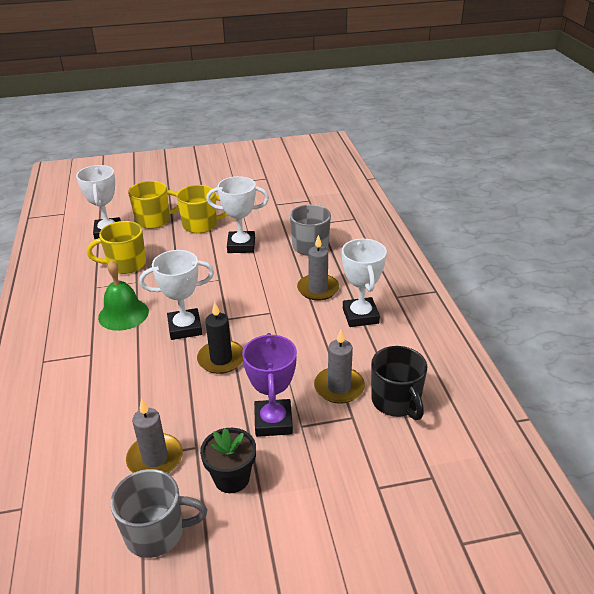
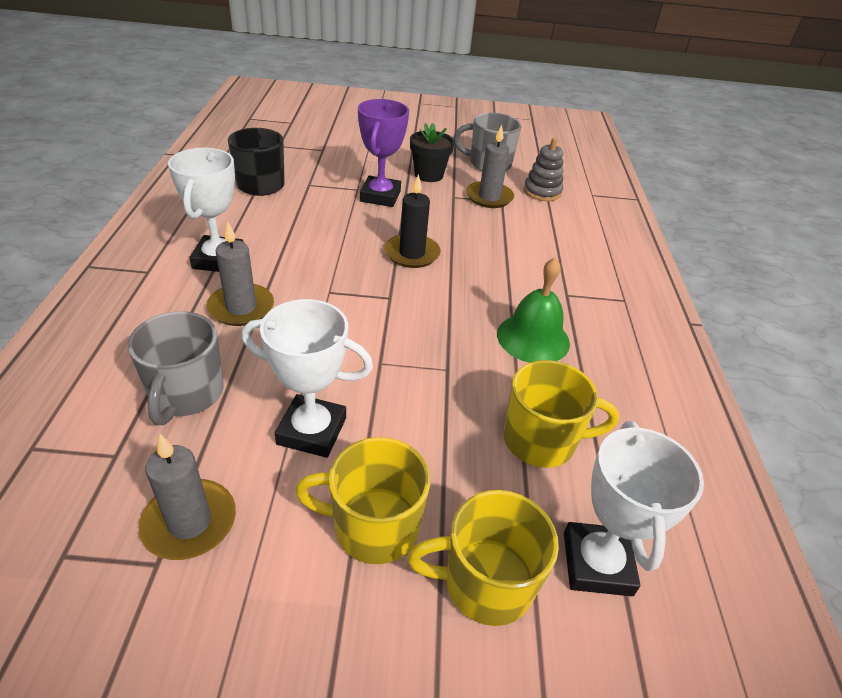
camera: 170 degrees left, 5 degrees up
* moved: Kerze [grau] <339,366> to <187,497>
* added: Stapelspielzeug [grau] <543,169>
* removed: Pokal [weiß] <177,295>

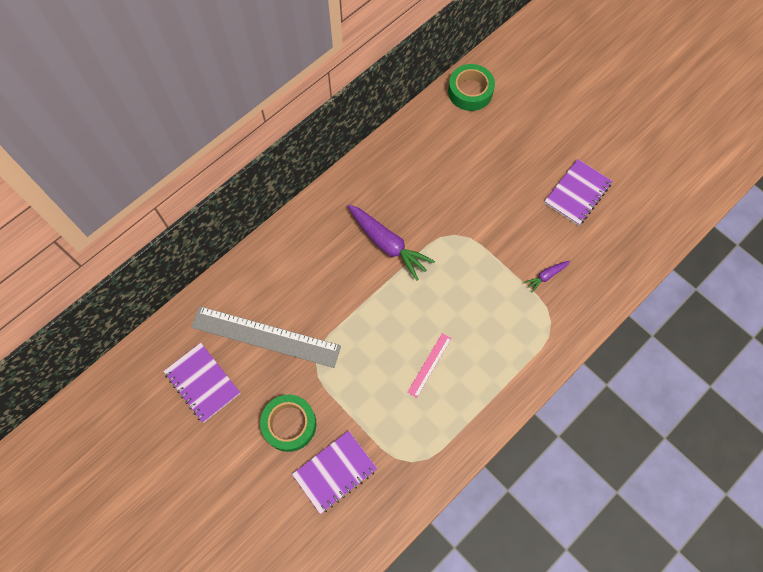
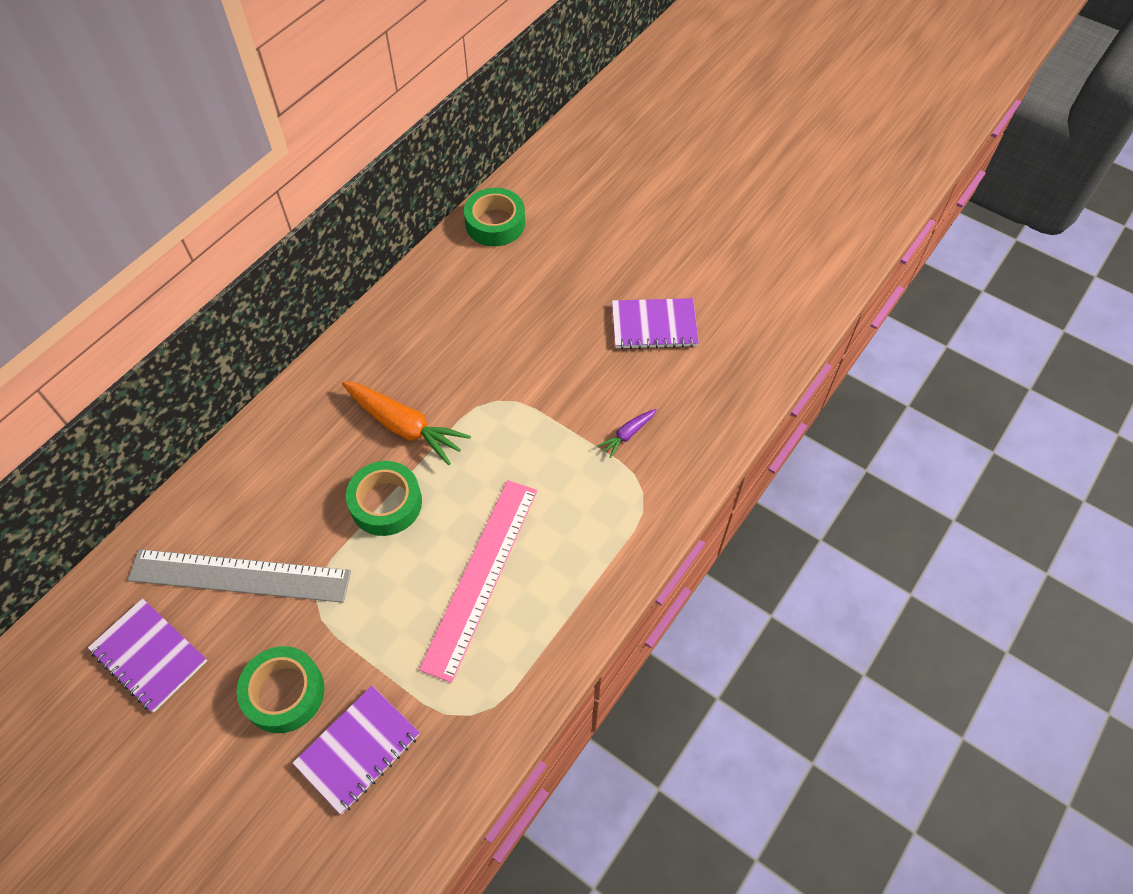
camera: 10 degrees left, 10 degrees down
* recoloured: Karotte [lila] <391,243> to Karotte [orange] <406,423>
* added: Klebeband [grün] <384,498>
* resized: Lineal [rosa] <429,365> = <478,581> x2.15
* turned: Notizbuch [lila] <578,192> = <655,323> 60 degrees clockwise

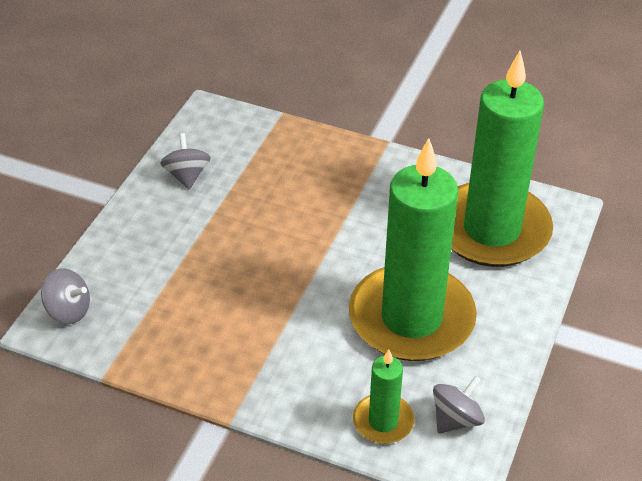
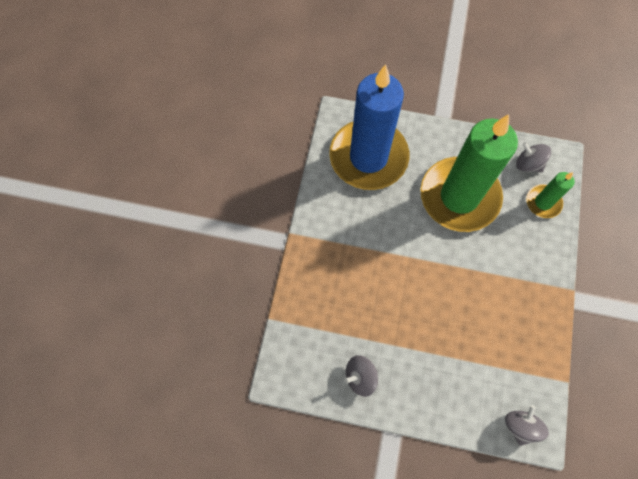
camera: 100 degrees left, 25 degrees up
* recoloured: Kerze [grün] <502,159> to Kerze [blau] <369,127>

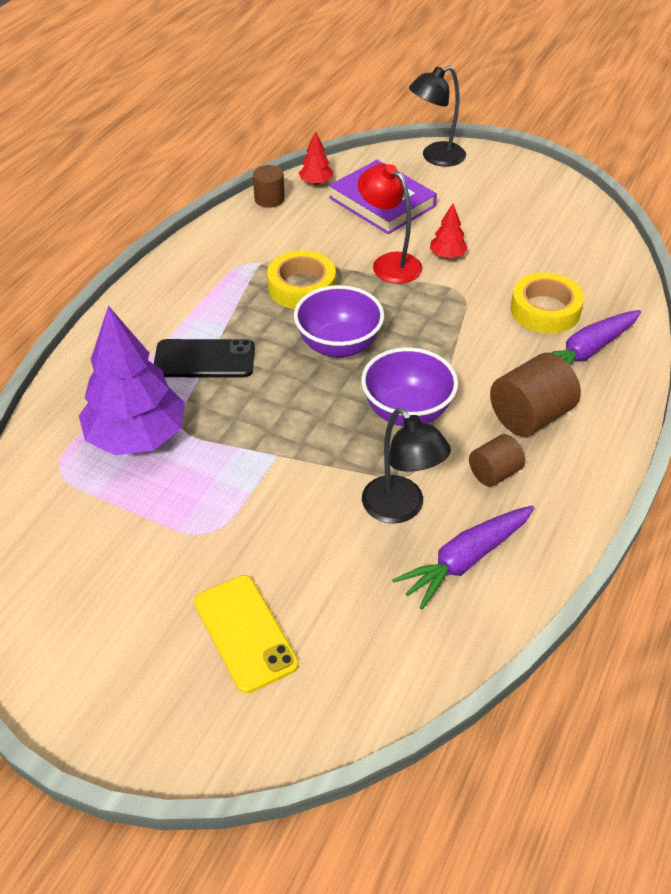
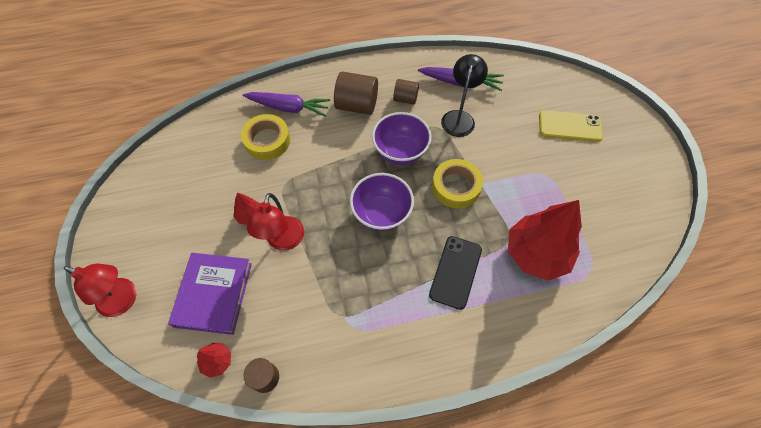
camera: 130 degrees left, 15 degrees up
* recoloured: Lampe [schwarz] <437,116> to Lampe [rot] <100,290>
* turned: Handy [schwarz] <204,358> = <455,273> 60 degrees clockwise
* moved: Klebeband [gelb] <301,280> to <457,183>
* recoloured: Baum [lila] <132,380> to Baum [rot] <545,240>
* turned: Handy [gelb] <246,634> = <571,126> 75 degrees clockwise

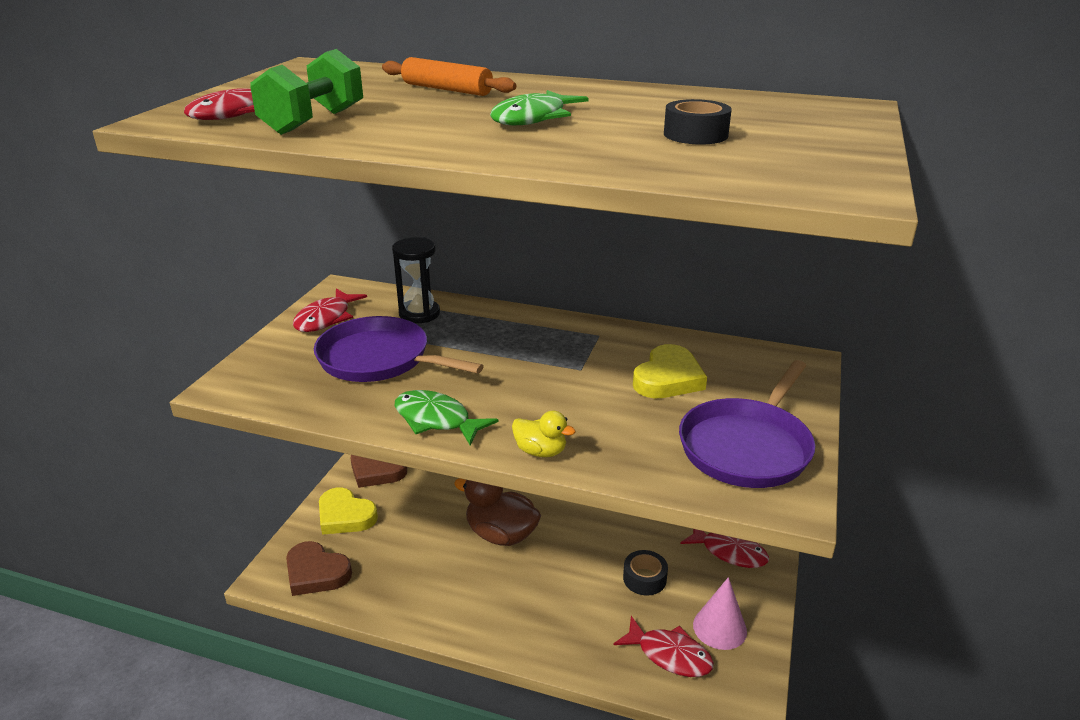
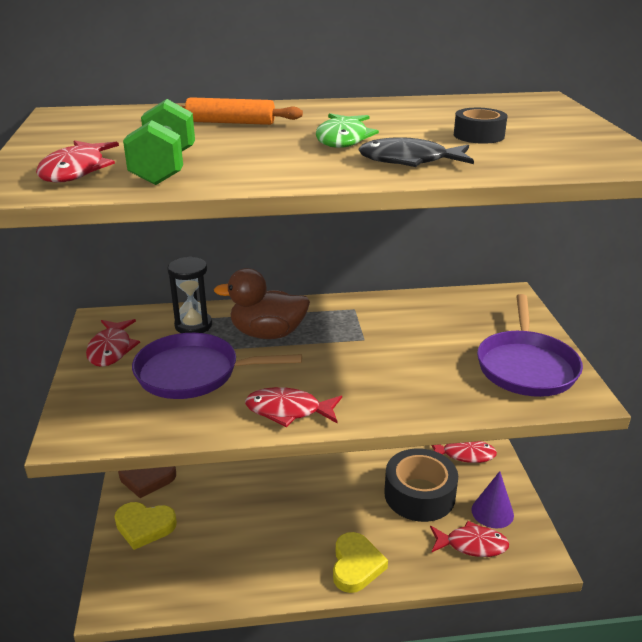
camera: 25 degrees left, 0 degrees up
* moved: Ente [braun] <497,512> to <262,303>
* recoloured: Fisch [grün] <446,417> to Fisch [rot] <293,407>
* moved: Herz [gelb] <670,371> to <360,562>
* added: Fisch [schwarz] <416,152>
* resized: Klebeband [schwarz] <645,573> = <421,485> x2.00
* recoloured: Kegel [rosa] <720,613> to Kegel [lila] <493,499>
* removed: Herz [braun] <319,568>
* removed: Ente [gelb] <544,434>

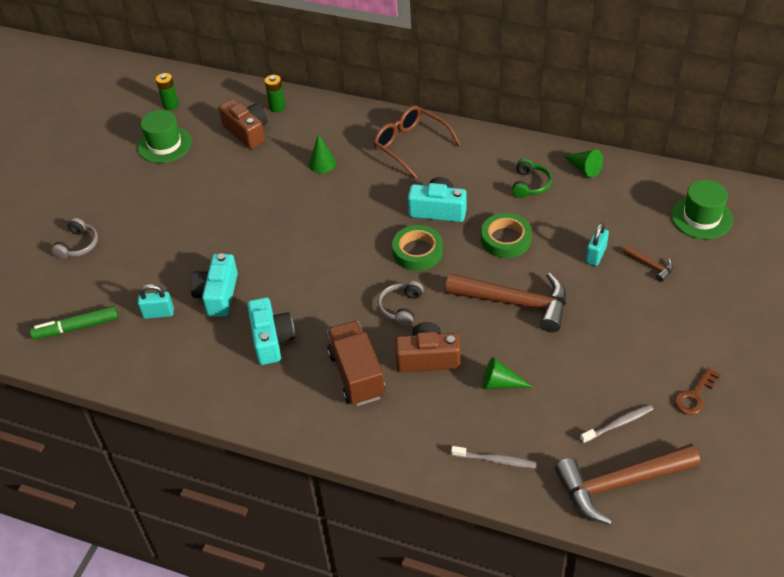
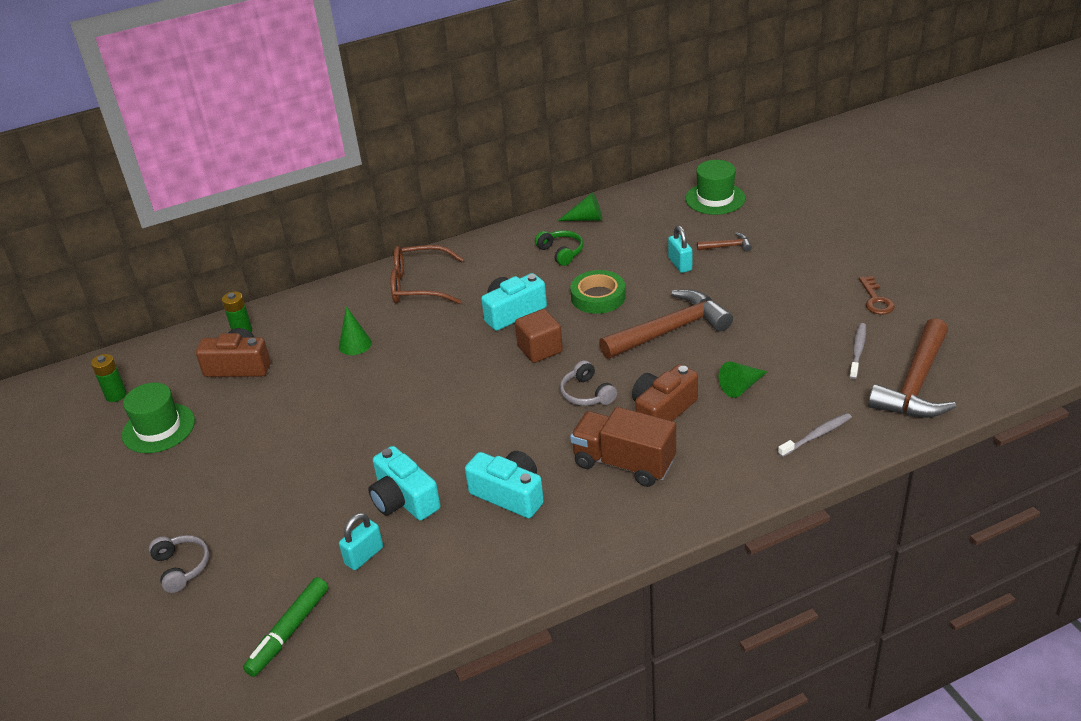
camera: 45 degrees left, 10 degrees down
* replaced: Klebeband [grün] <417,248> to Kubus [braun] <539,336>

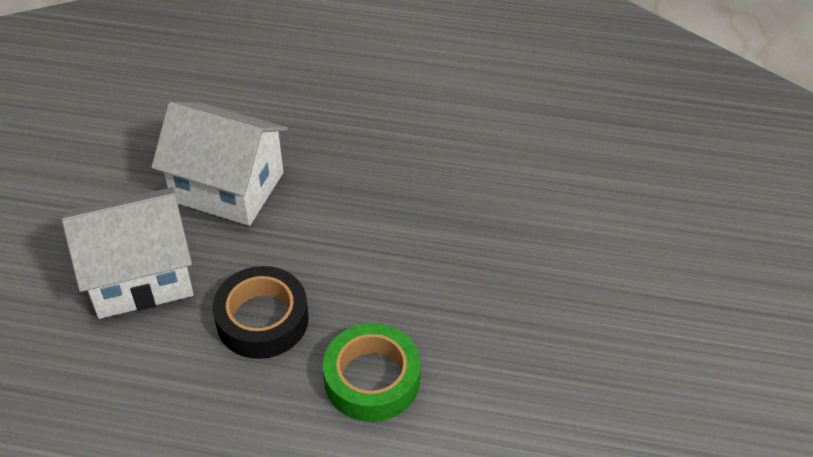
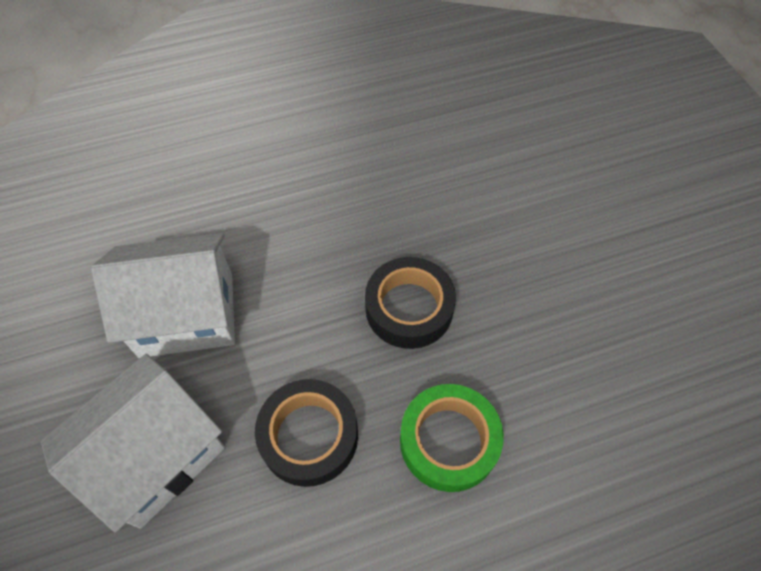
camera: 30 degrees left, 10 degrees up
* added: Klebeband [schwarz] <410,303>

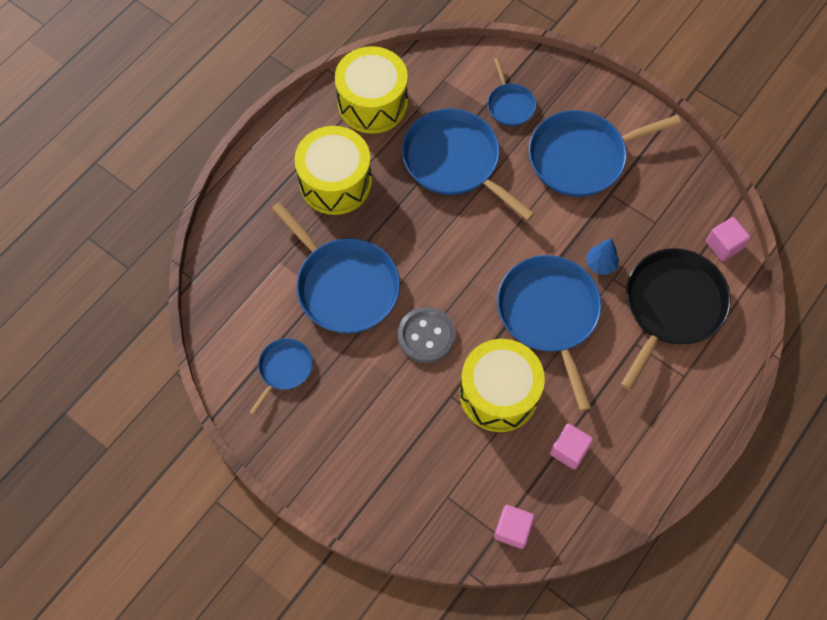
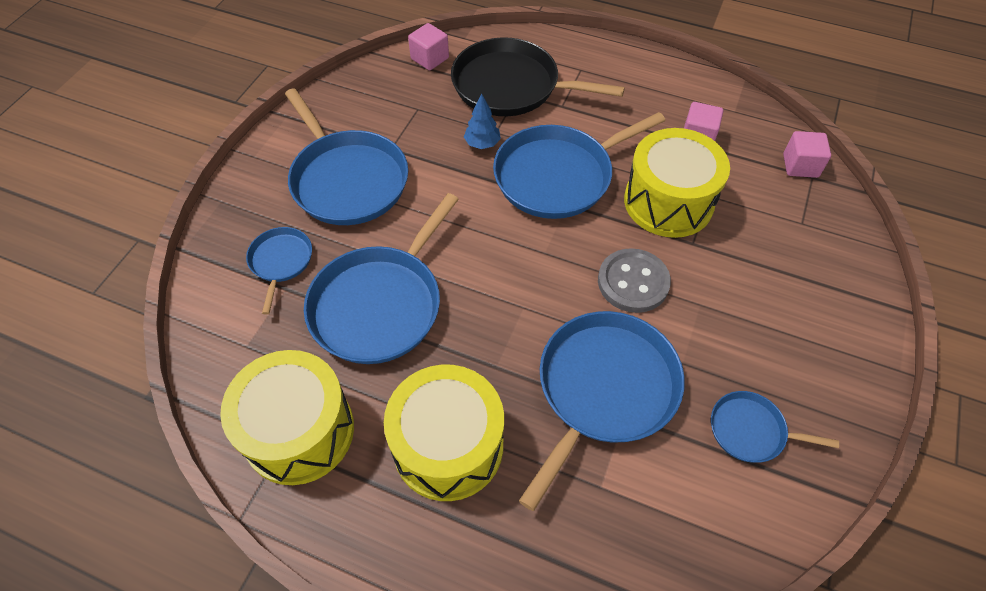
camera: 105 degrees left, 10 degrees down
* turned: Pfanne [blau] <512,92> = <279,271> 60 degrees counterclockwise

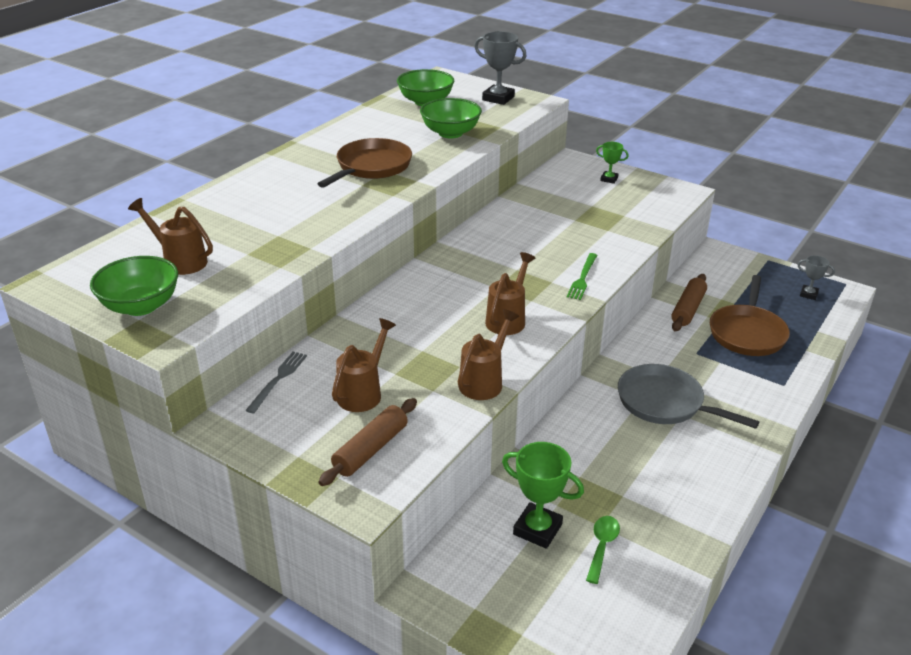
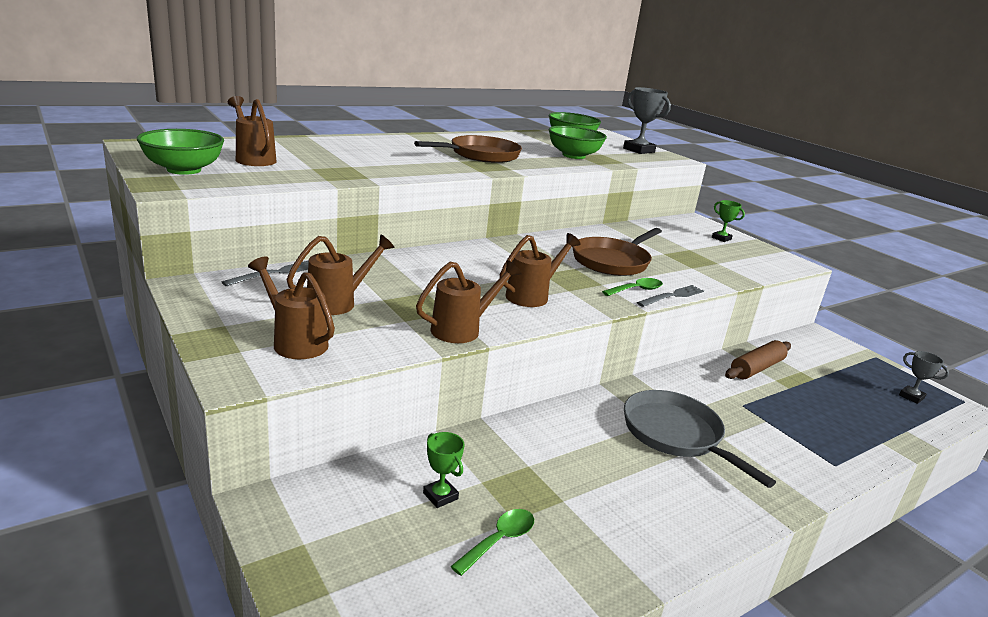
camera: 20 degrees right, 10 degrees down
* replaced: Nudelholz [braun] <367,442> to Gießkanne [braun] <291,307>
* resized: Pokal [grün] <543,495> = <443,470> x0.57
* moved: Pfanne [braun] <750,315> to <617,252>
* replaced: Gabel [grün] <582,276> to Löffel [grün] <632,287>
* added: Gabel [grau] <670,296>

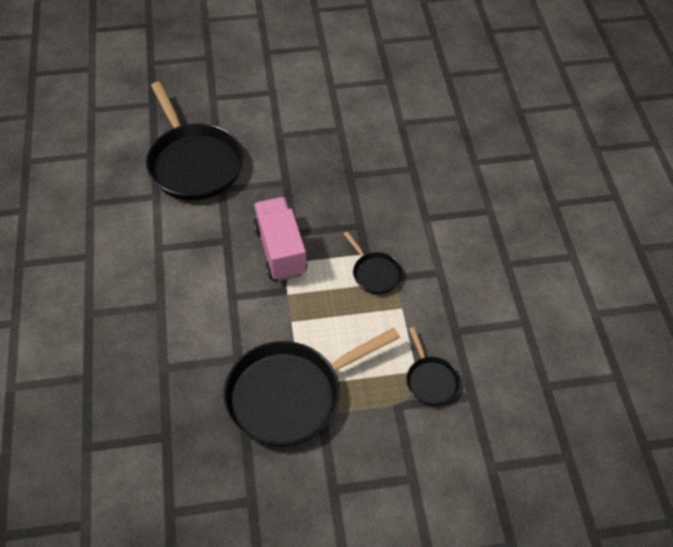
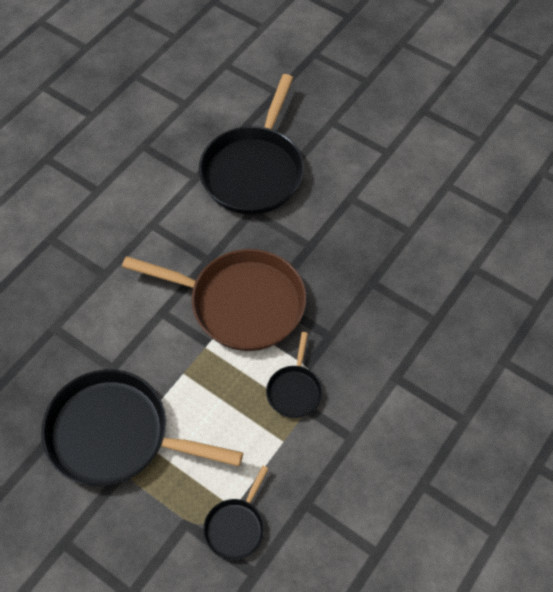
camera: 45 degrees right, 5 degrees up
* replaced: Lastwagen [rosa] <280,239> to Pfanne [braun] <214,300>

